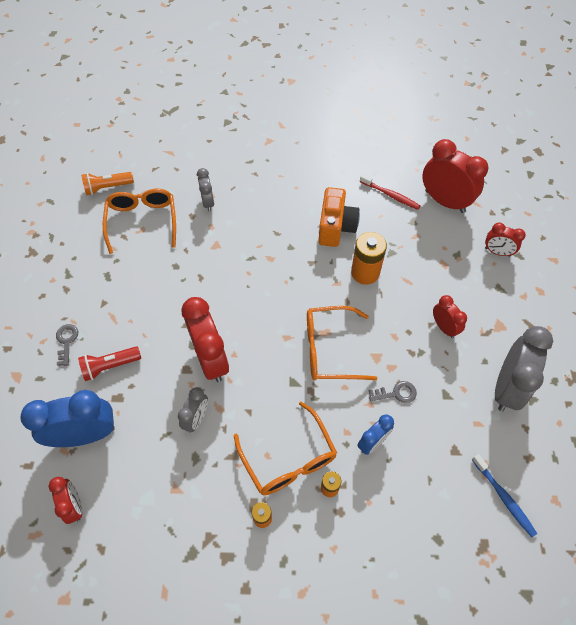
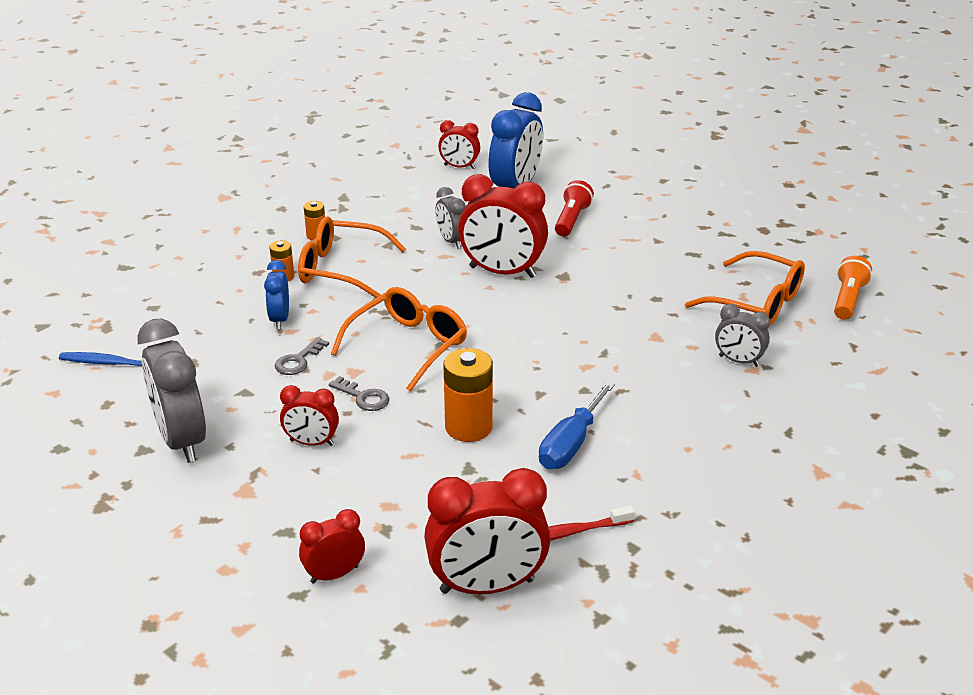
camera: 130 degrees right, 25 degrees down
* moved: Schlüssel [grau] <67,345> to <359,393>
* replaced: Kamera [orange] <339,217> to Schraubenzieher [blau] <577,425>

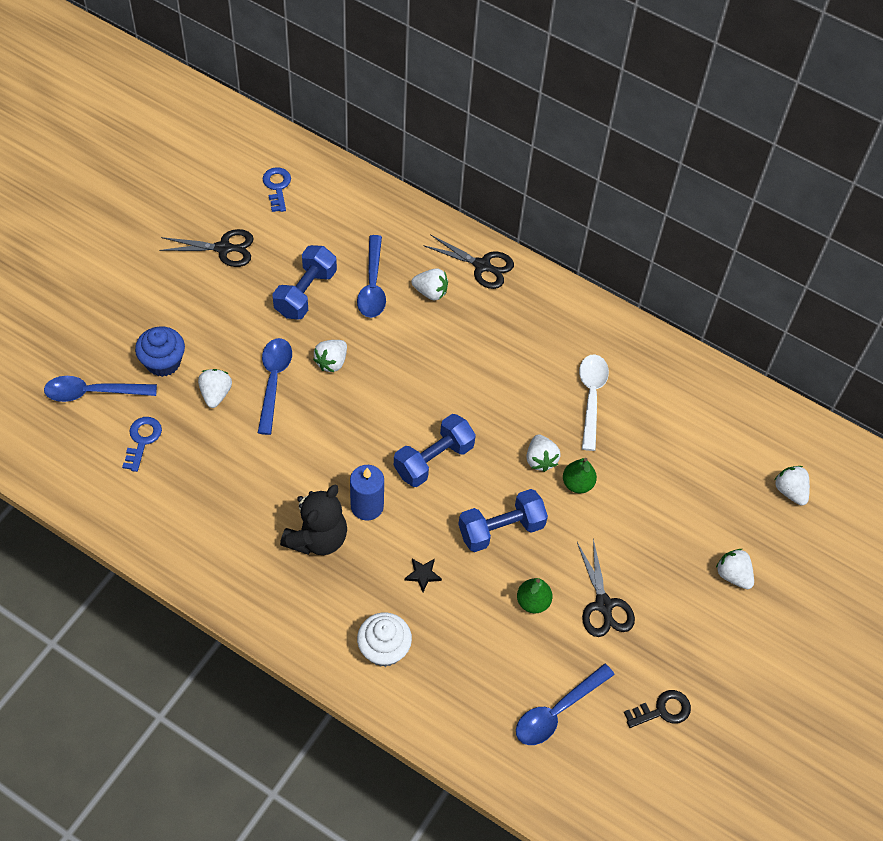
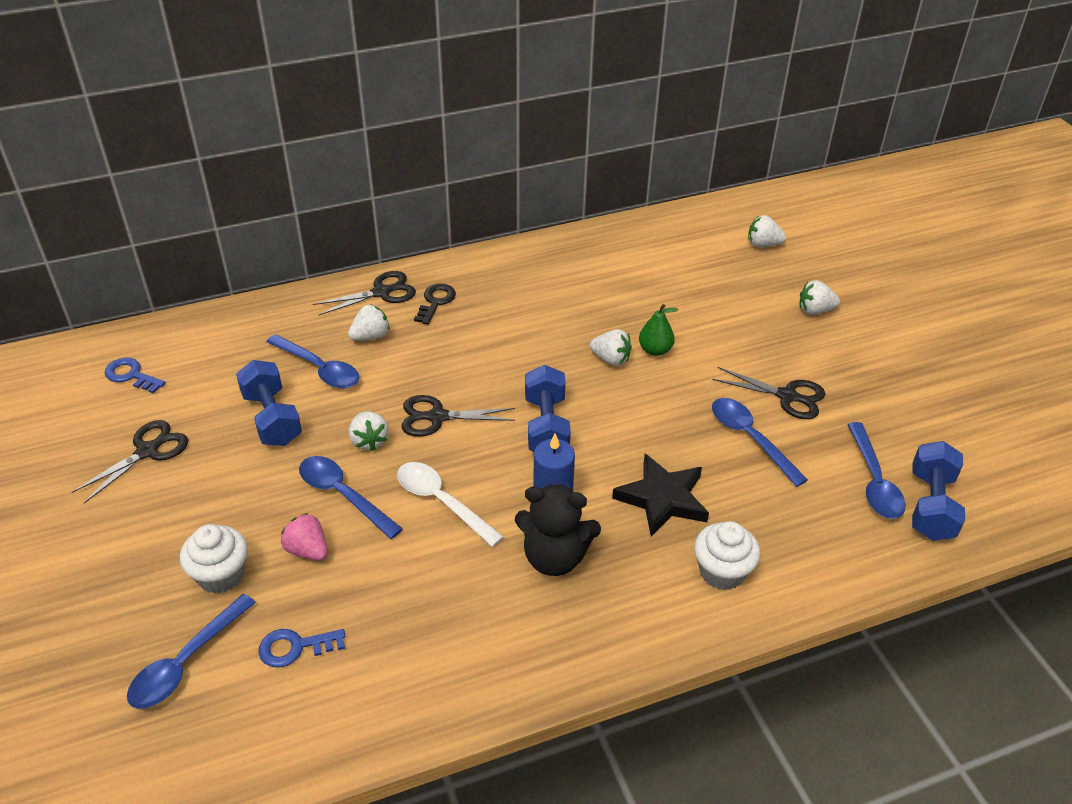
camera: 50 degrees left, 15 degrees down
* recoloured: Muffin [blau] <160,352> to Muffin [weiß] <214,559>
* turned: Schlüssel [blau] <142,444> = <301,648> 60 degrees counterclockwise
* recoloured: Erdbeere [weiß] <215,388> to Erdbeere [rosa] <304,537>
* moved: Löffel [weiß] <594,402> to <450,504>
* added: Schere [schwarz] <458,416>
* moved: Schlüssel [schwarz] <657,709> to <435,304>
* turned: Teddybär [schwarz] <313,519> = <558,530> 120 degrees clockwise
* resized: Stern [schwarz] <423,575> = <660,495> x2.26
* replaced: Birne [grün] <534,596> to Löffel [blau] <760,442>
* moved: Hantel [blau] <503,520> to <938,491>

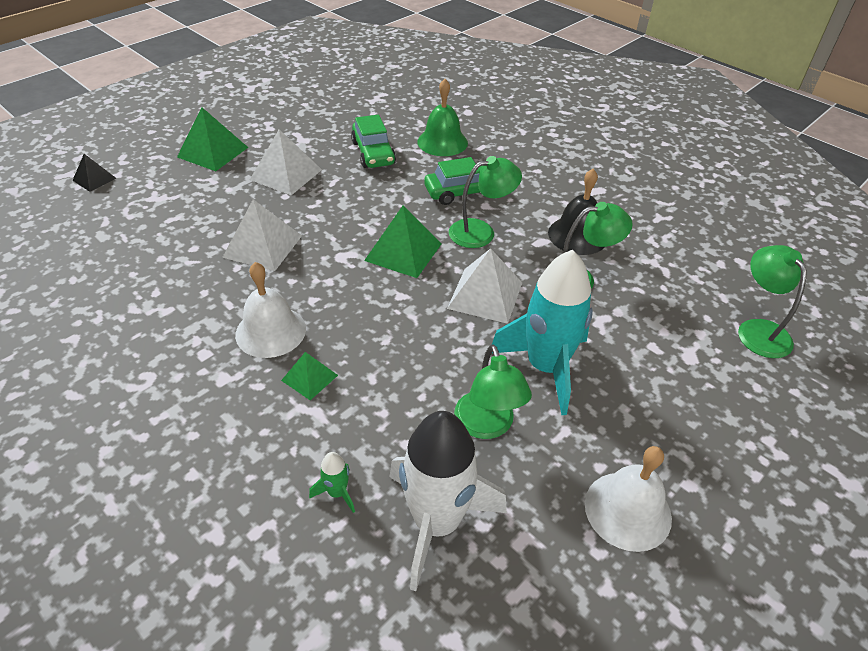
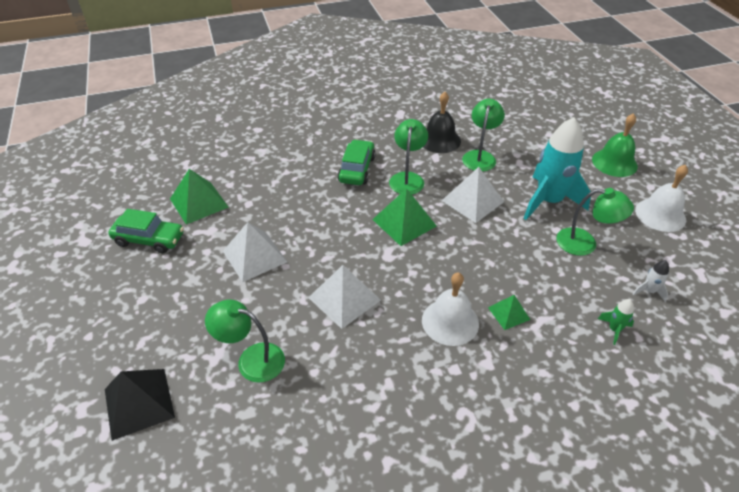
camera: 60 degrees left, 0 degrees up
* resized: Pyramide [schwarz] <94,173> = <140,405> x1.74
* moved: Auto [grün] <373,141> to <146,231>
* moved: Pyramide [grün] <212,139> to <199,197>
* moved: Lampe [grün] <772,301> to <245,341>
* moved: Glocke [grün] <442,117> to <615,145>
* resized: Rakete [weiß] <448,501> = <651,281> x0.40

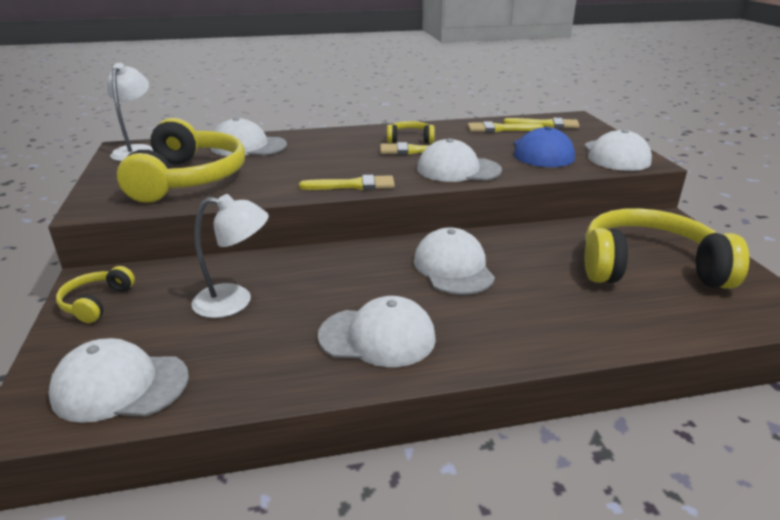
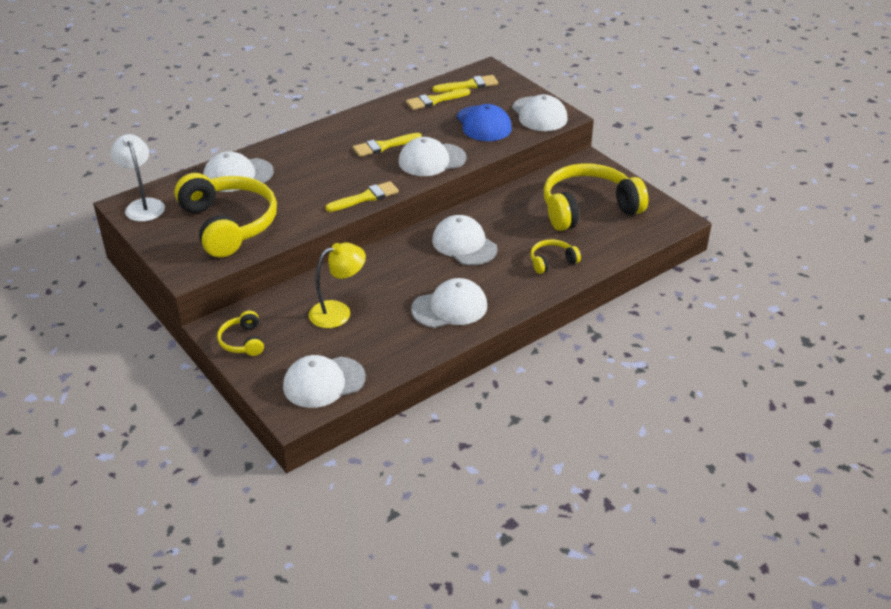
camera: 25 degrees left, 10 degrees up
* recoloured: Lampe [weiß] <230,256> to Lampe [gelb] <337,285>
* moved: Kopfhörer [gelb] <411,132> to <555,256>

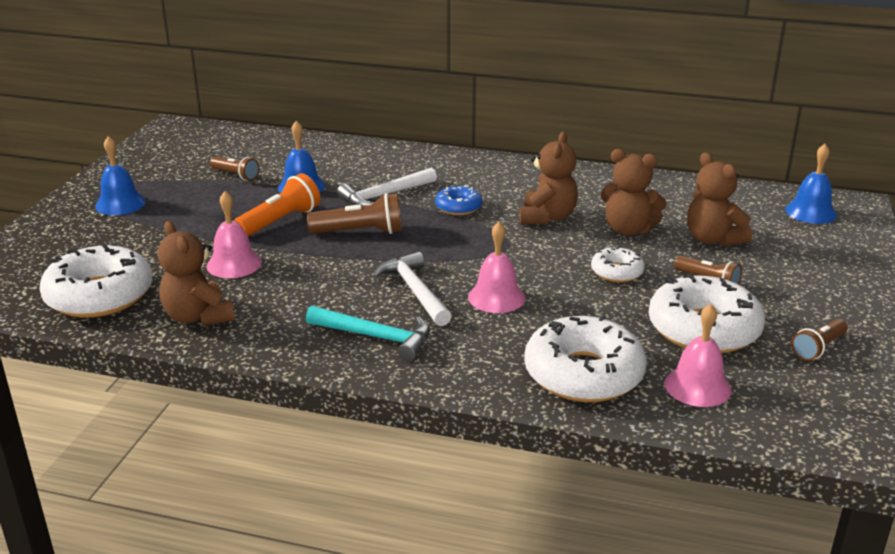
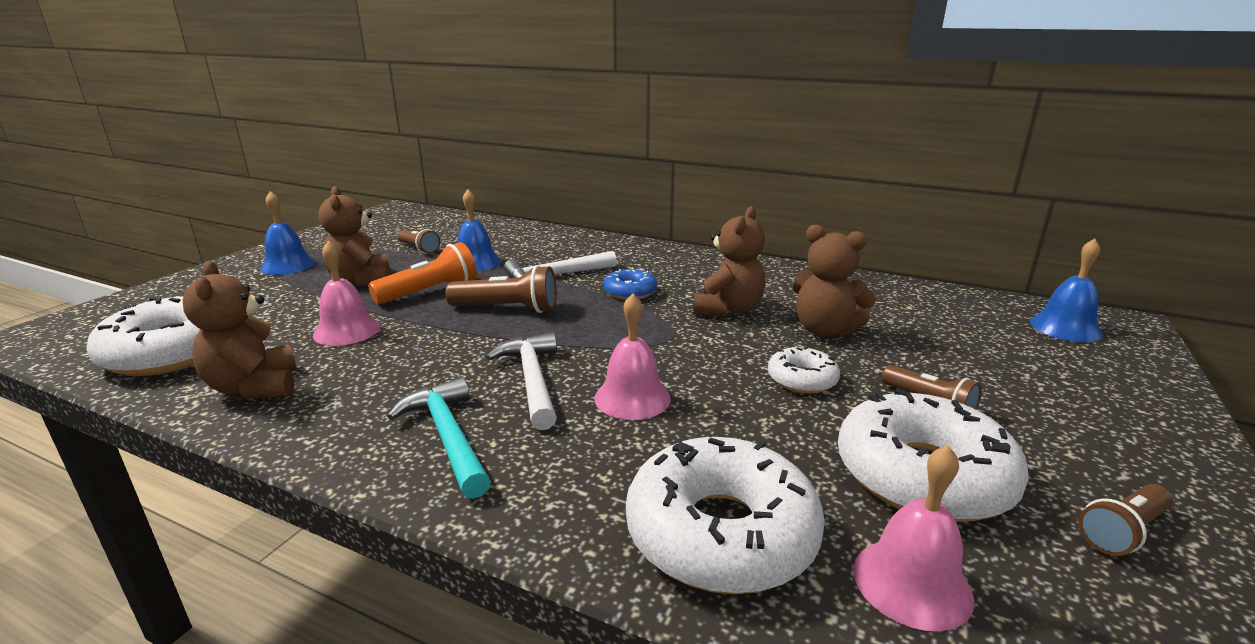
camera: 10 degrees right, 5 degrees down
* moved: Teddybär [braun] <719,199> to <354,236>
* turned: Hammer [türkis] <368,333> = <439,438> 150 degrees counterclockwise

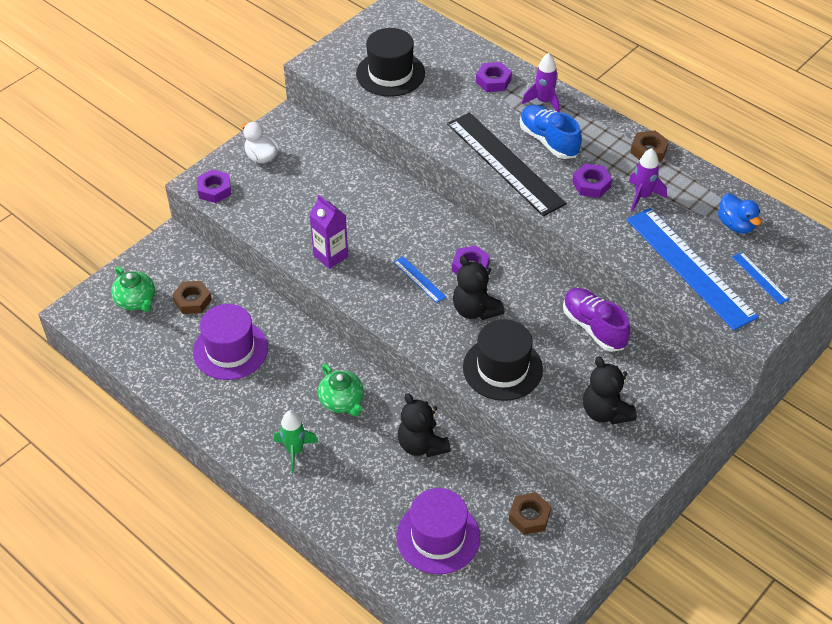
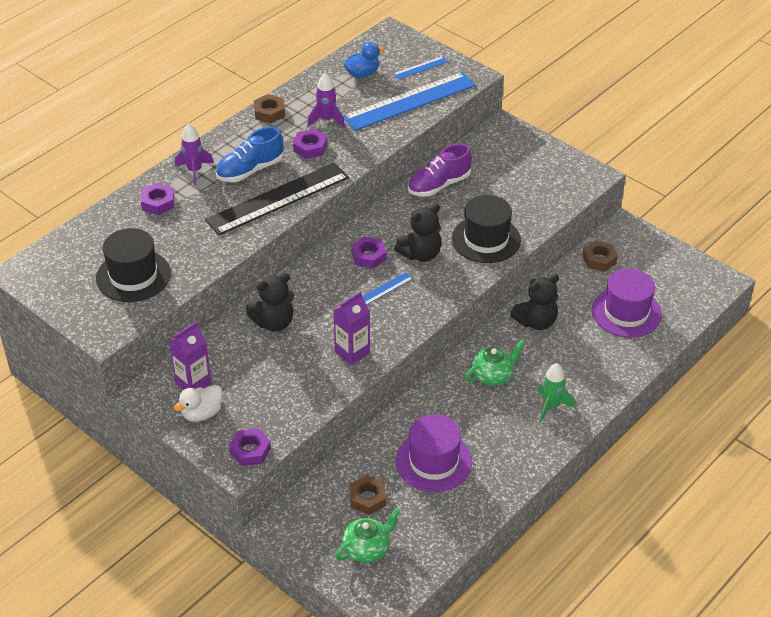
camera: 90 degrees left, 5 degrees down
* added: Getränkekarton [lila] <190,356>
* moved: Teddybär [schwarz] <610,390> to <270,302>

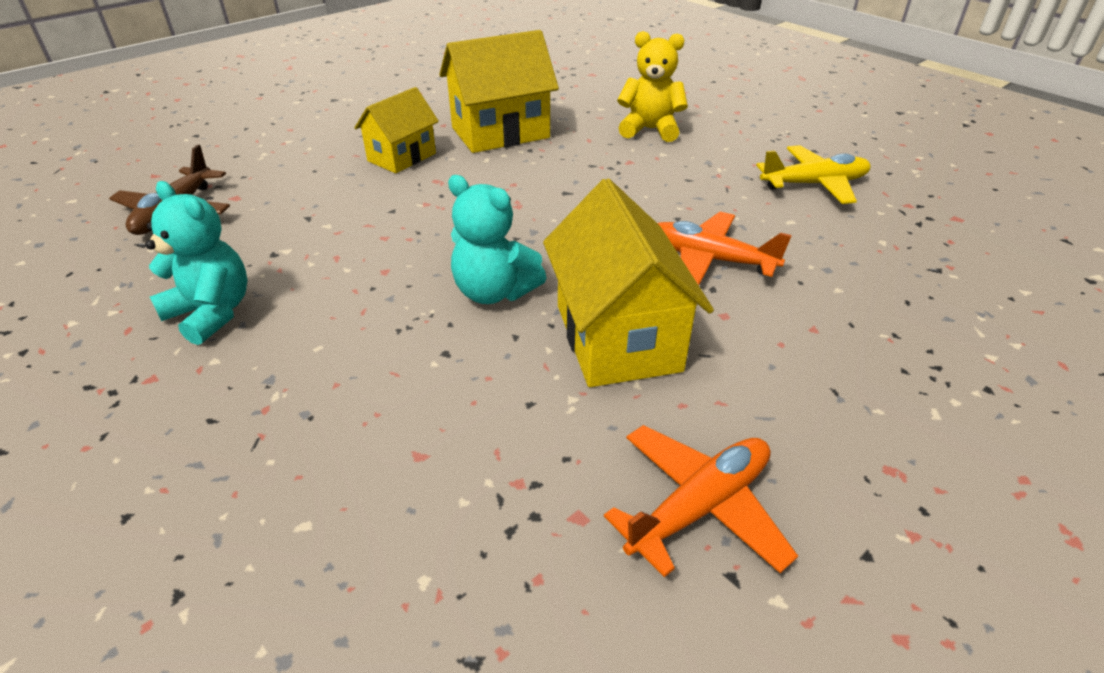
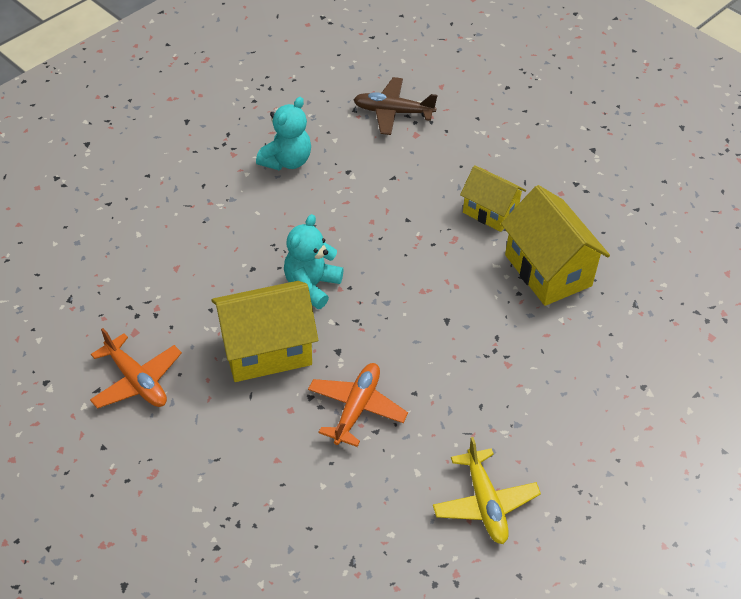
camera: 85 degrees right, 10 degrees up
* removed: Teddybär [gelb] <652,86>

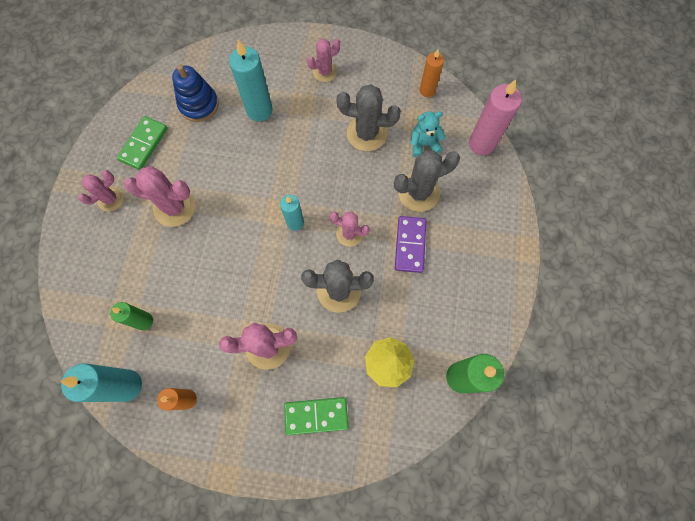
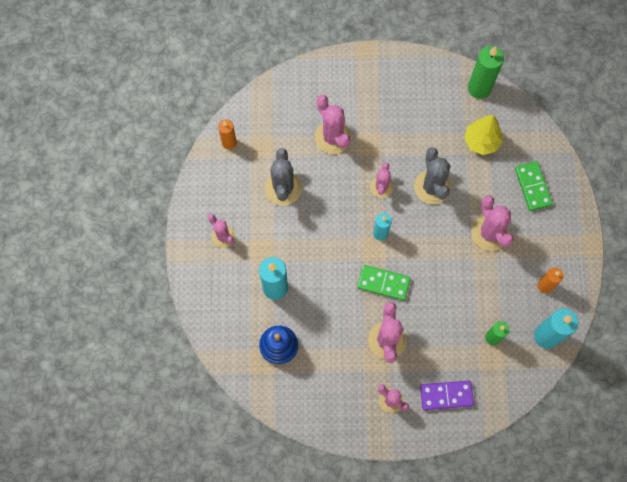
camera: 100 degrees left, 0 degrees up
* recoloured: Kaktus [grau] <427,181> to Kaktus [rosa] <333,124>
* moved: Dominostein [grün] <142,143> to <384,282>
* moved: Dominostein [lila] <411,244> to <447,395>
* removed: Teddybär [türkis] <428,134>
* removed: Kerze [rosa] <495,117>

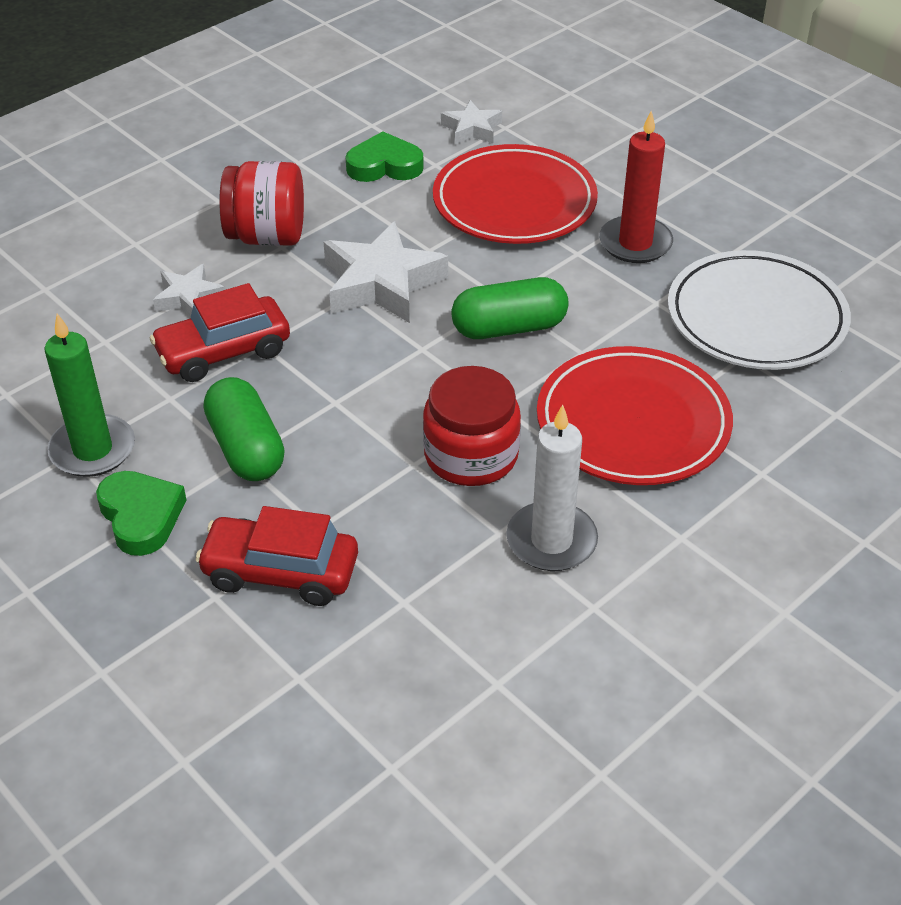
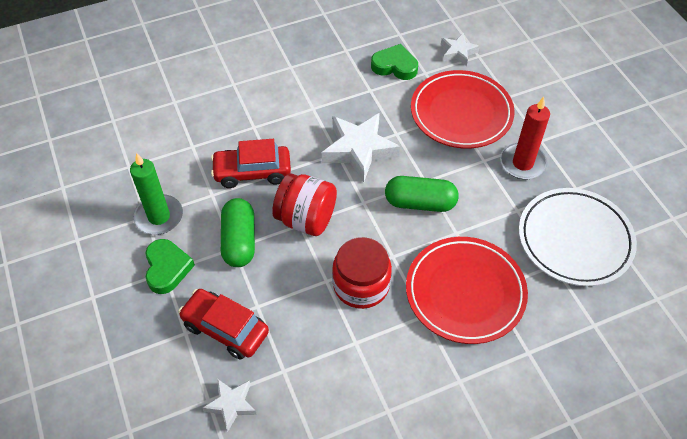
camera: 20 degrees right, 10 degrees up
* moved: Stern [weiß] <189,290> to <230,405>
* moved: Einmachglas [rot] <261,203> to <304,204>
* removed: Kerze [weiß] <552,488>

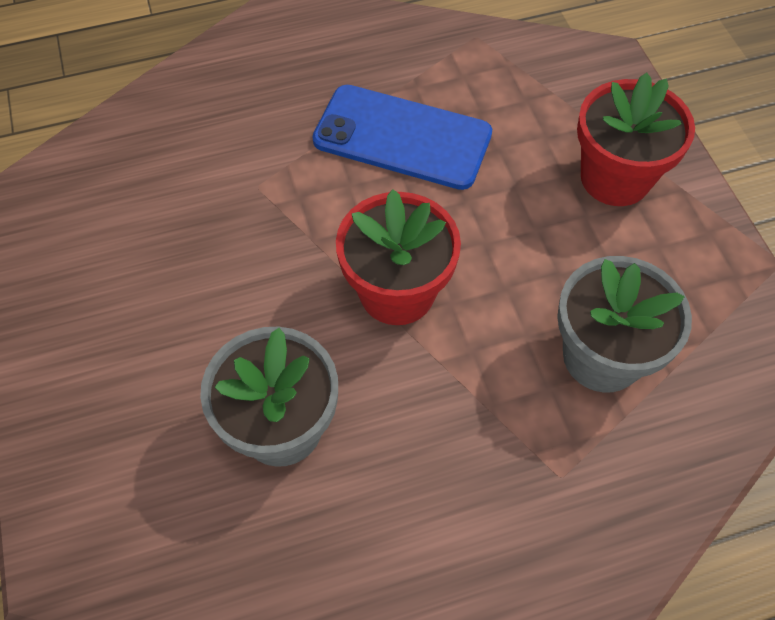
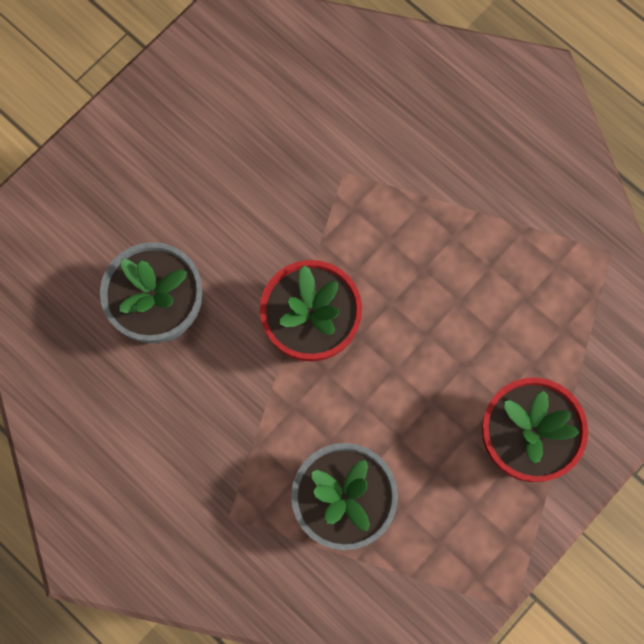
camera: 60 degrees right, 15 degrees up
* removed: Handy [blau] <402,137>

